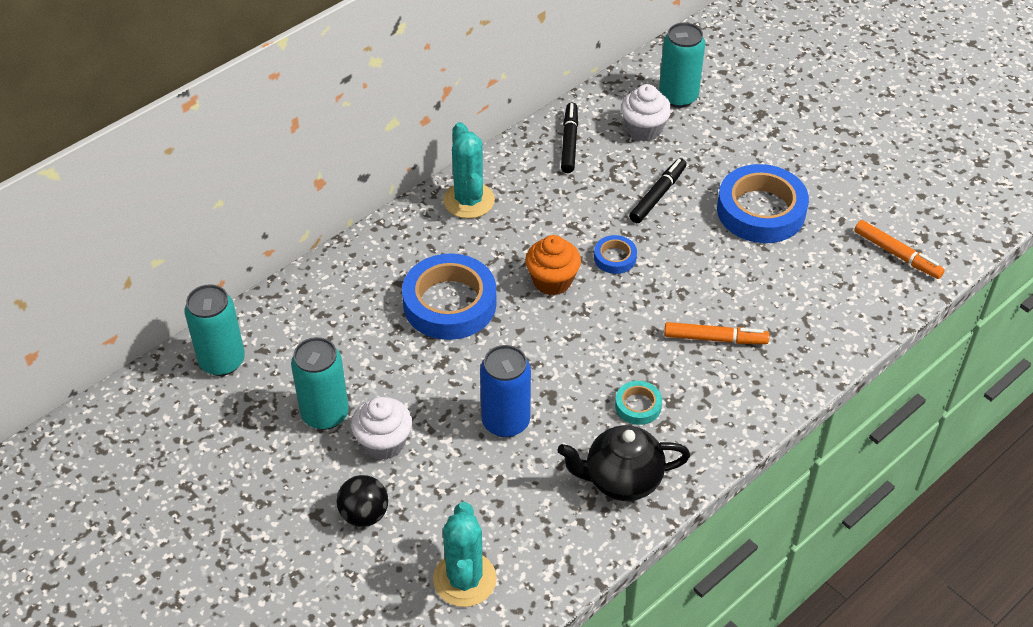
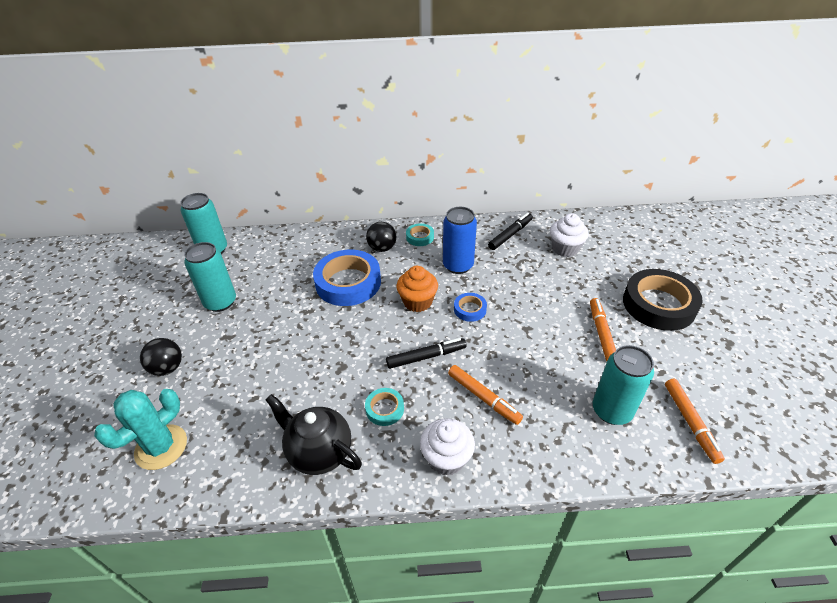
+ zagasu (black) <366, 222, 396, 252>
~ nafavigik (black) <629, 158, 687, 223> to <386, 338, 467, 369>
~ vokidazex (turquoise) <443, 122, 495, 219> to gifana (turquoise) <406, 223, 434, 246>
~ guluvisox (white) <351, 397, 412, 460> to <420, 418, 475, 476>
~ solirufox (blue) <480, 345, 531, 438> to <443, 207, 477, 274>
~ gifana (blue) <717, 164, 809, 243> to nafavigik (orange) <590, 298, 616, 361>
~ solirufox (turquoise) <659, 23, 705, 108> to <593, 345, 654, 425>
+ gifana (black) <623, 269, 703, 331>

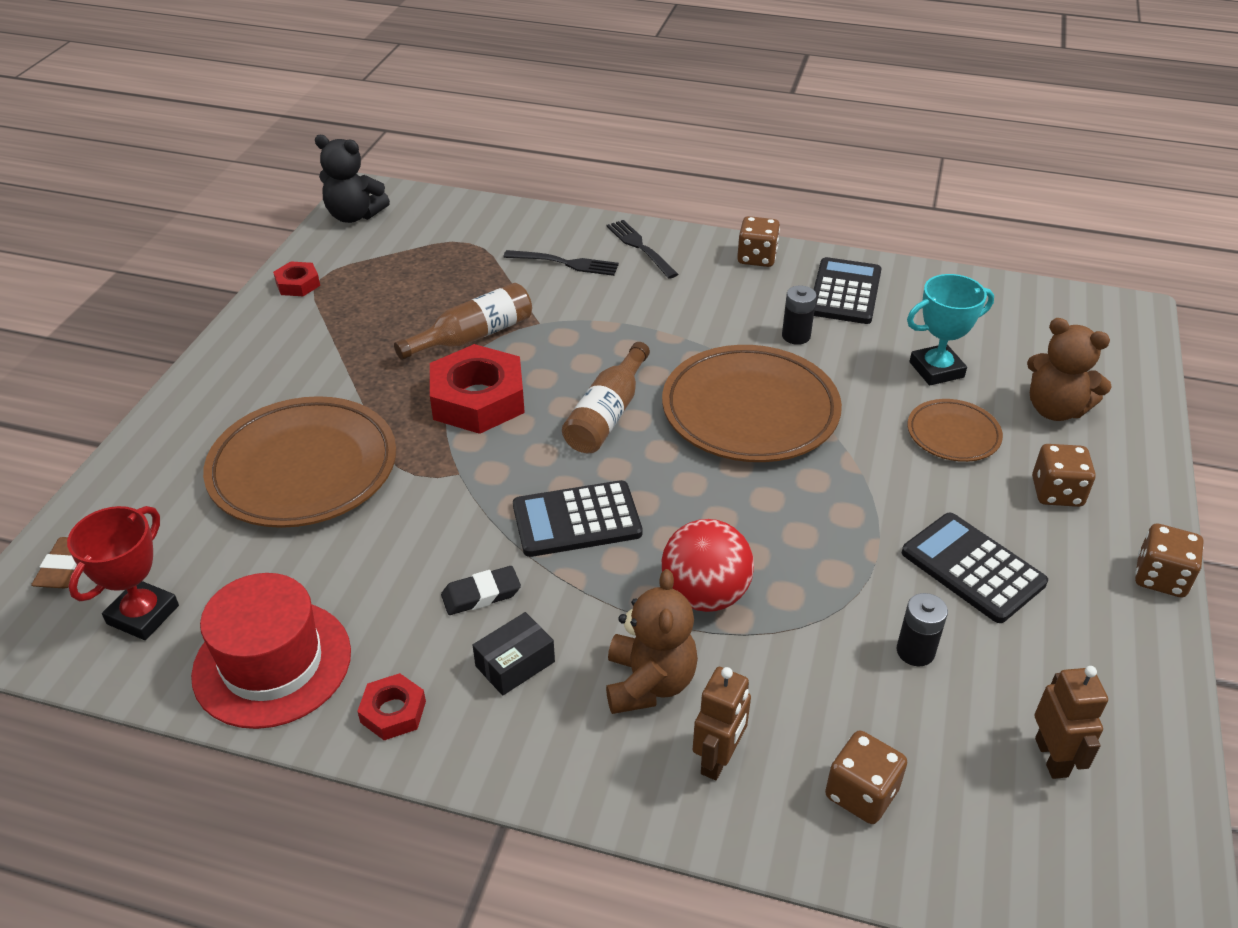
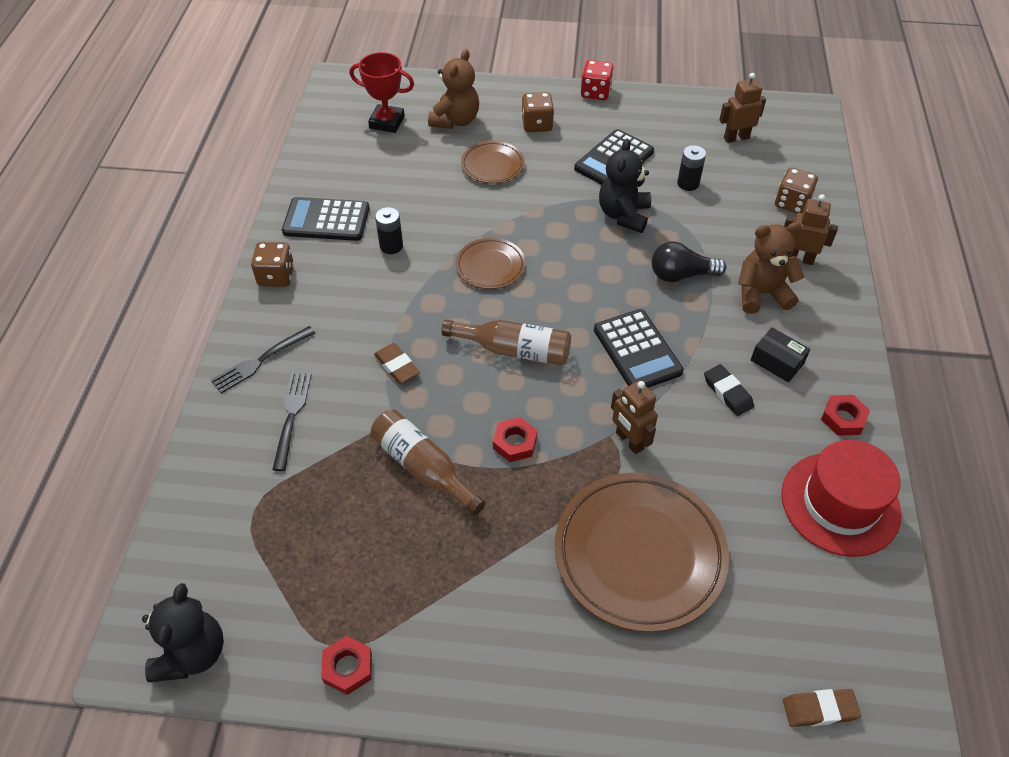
~ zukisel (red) <67, 506, 179, 640> to <350, 52, 414, 133>
+ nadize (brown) <374, 343, 420, 384>
~ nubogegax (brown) <662, 345, 842, 462> = <456, 238, 526, 289> x0.51
~ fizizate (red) <430, 344, 525, 434> = <493, 417, 538, 462> x0.50
~ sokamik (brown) <1135, 523, 1204, 598> to sokamik (red) <581, 60, 614, 100>
+ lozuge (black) <599, 139, 651, 233>
+ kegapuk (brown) <611, 380, 658, 454>
~ zagasu (red) <662, 519, 754, 612> to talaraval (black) <652, 241, 726, 282>
- zukisel (turquoise) <907, 274, 994, 385>

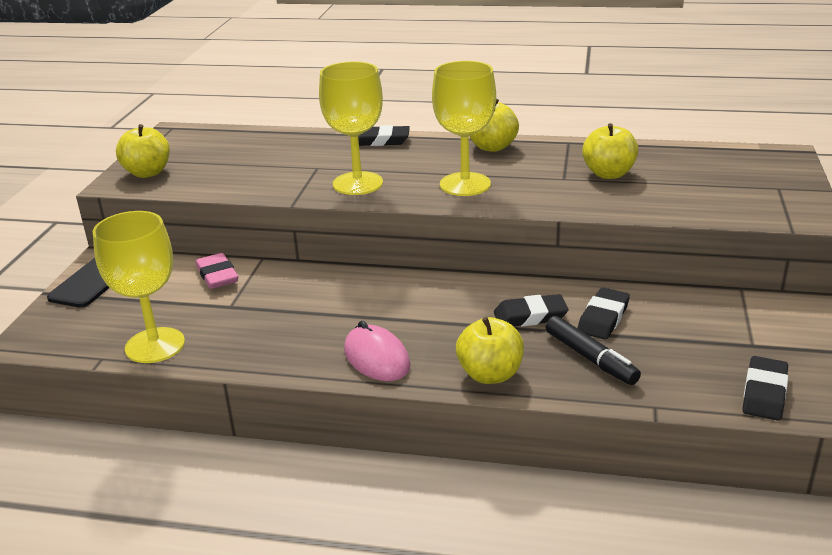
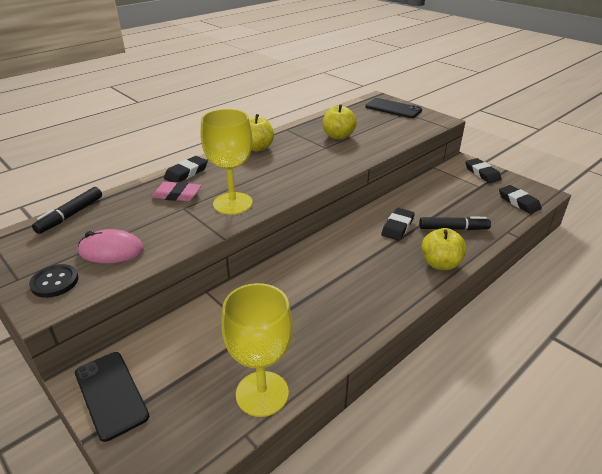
~ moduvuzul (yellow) <116, 124, 170, 178> to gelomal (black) <29, 264, 79, 298>
+ nafavigik (black) <32, 187, 102, 234>
~ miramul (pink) <344, 321, 410, 381> to <78, 229, 144, 263>
~ nadize (pink) <196, 253, 239, 289> to <152, 181, 201, 201>
+ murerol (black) <365, 98, 422, 118>
~ nadize (black) <578, 287, 630, 339> to <465, 158, 501, 183>
- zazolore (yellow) <432, 61, 496, 196>

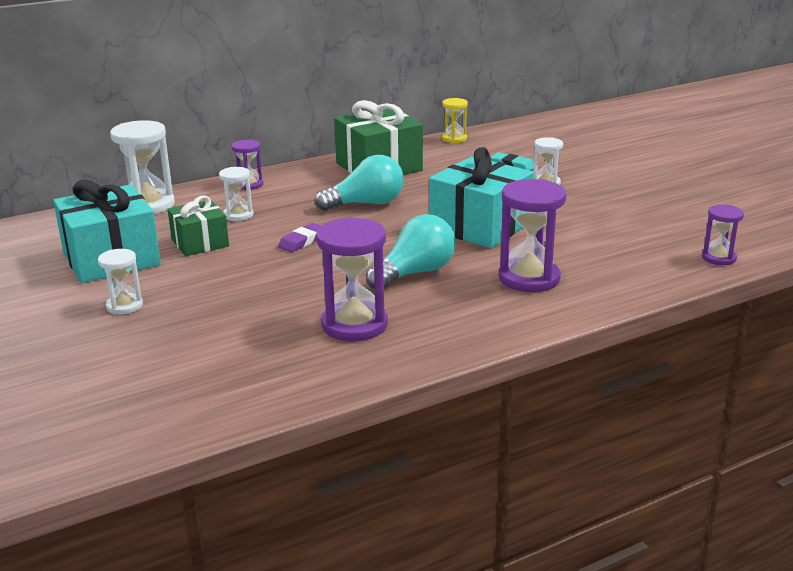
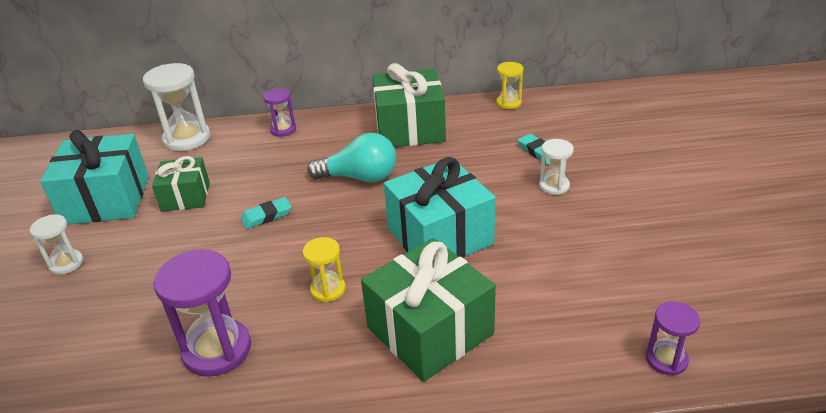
~ nadize (purple) <278, 223, 321, 252> to nadize (turquoise) <240, 197, 292, 229>
~ talaraval (turquoise) <366, 214, 456, 289> to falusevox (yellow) <303, 237, 346, 302>
~ falusevox (purple) <499, 179, 567, 292> to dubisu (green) <361, 238, 496, 382>
- falusevox (white) <219, 167, 253, 221>

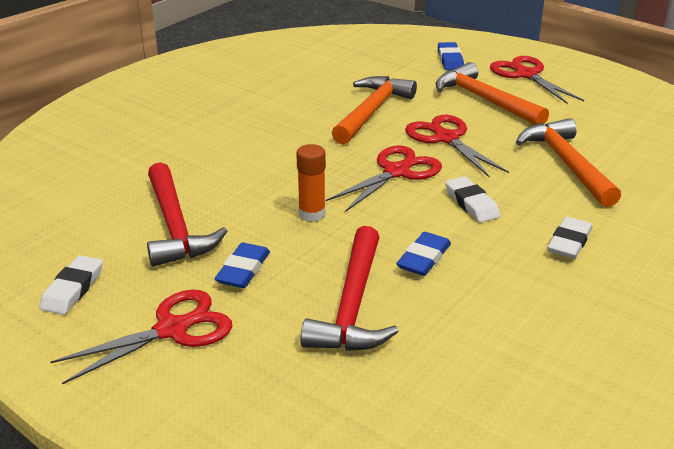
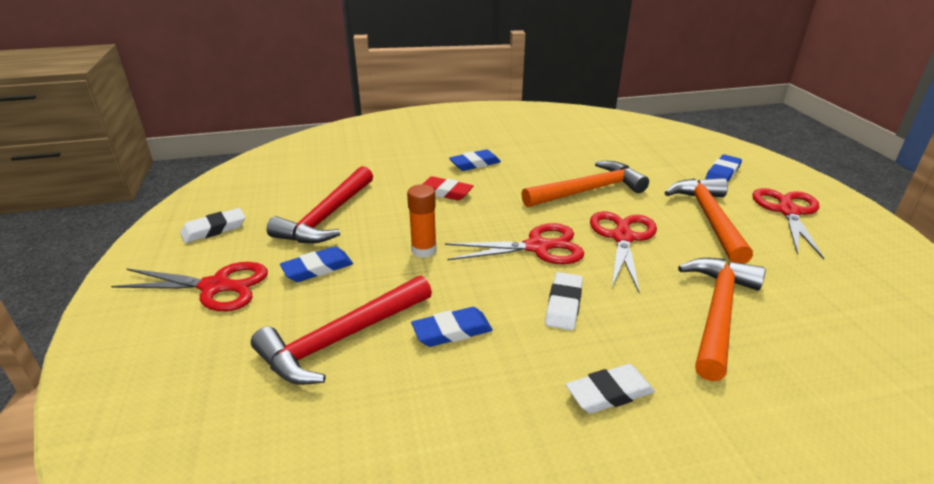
+ nadize (red) <423, 176, 474, 201>
+ nadize (blue) <449, 149, 501, 171>

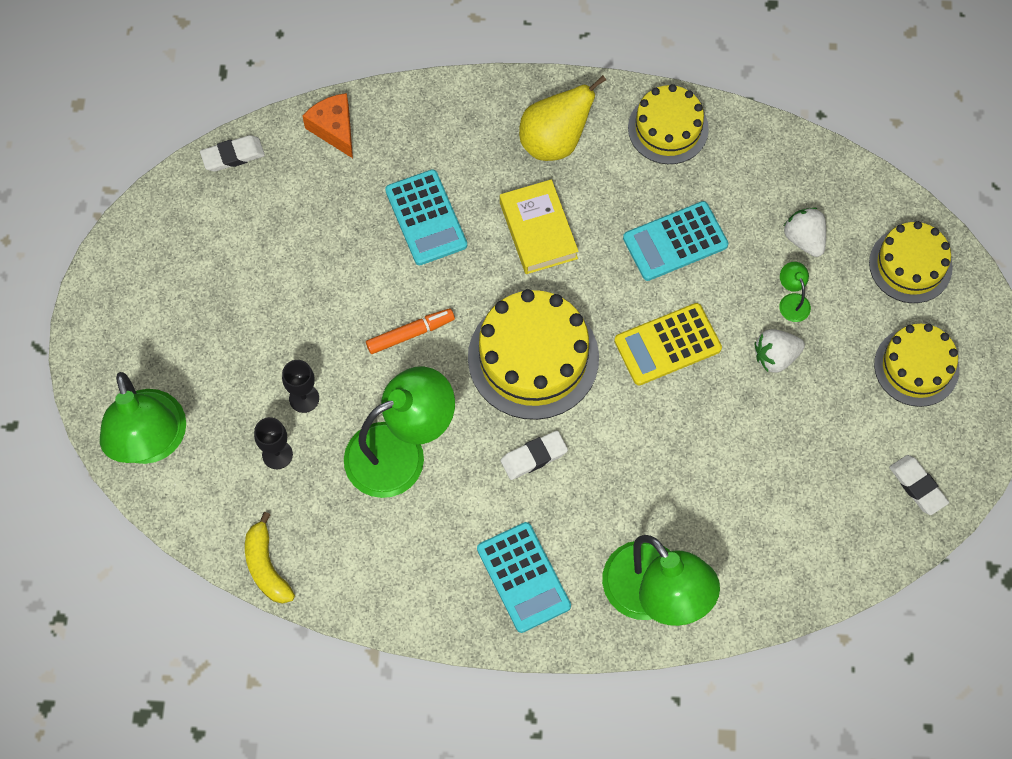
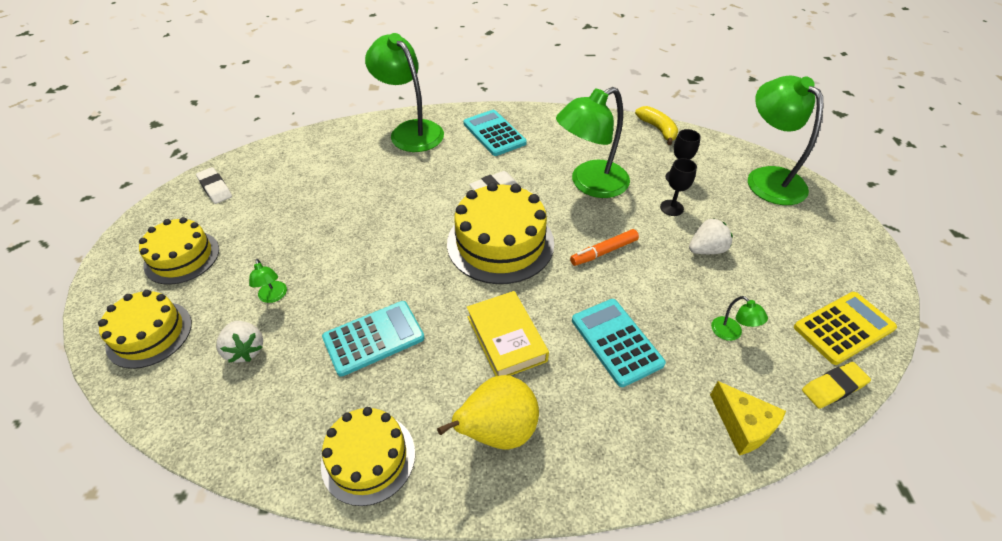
~ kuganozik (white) <755, 329, 805, 373> to <689, 219, 733, 254>
~ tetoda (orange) <302, 93, 353, 158> to tetoda (yellow) <710, 381, 786, 455>
+ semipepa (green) <711, 296, 768, 341>
~ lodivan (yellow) <614, 303, 722, 385> to <794, 292, 897, 365>
~ nadize (white) <200, 135, 265, 172> to nadize (yellow) <802, 362, 871, 409>

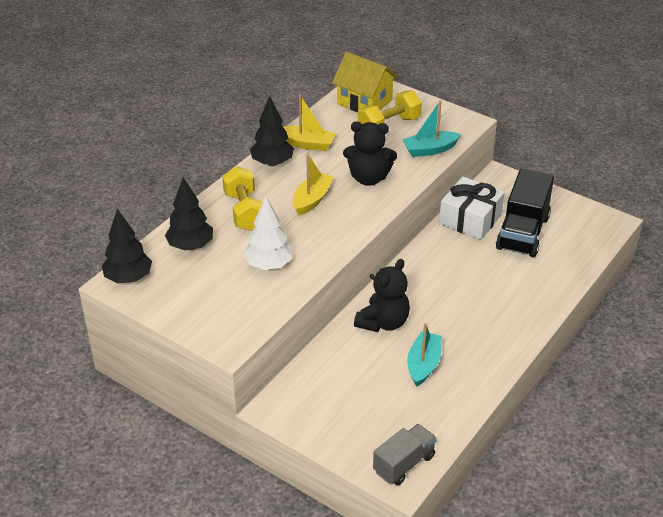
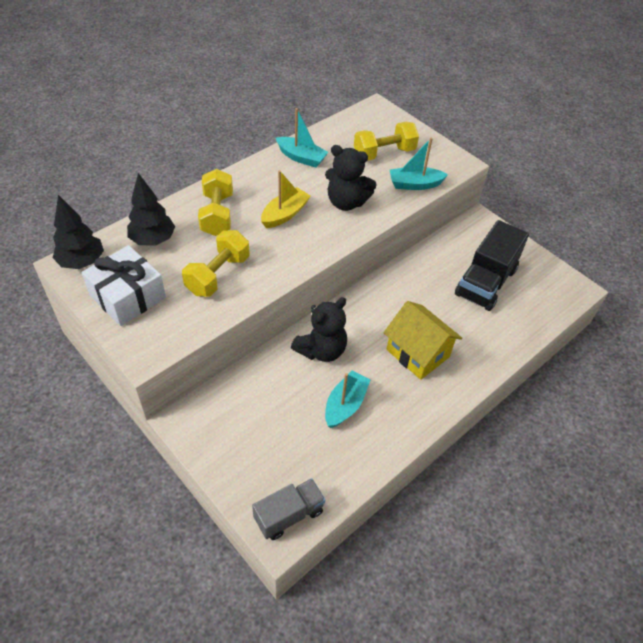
~ dubisu (white) <439, 176, 505, 240> to <81, 245, 166, 326>
~ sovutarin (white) <244, 196, 292, 270> to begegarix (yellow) <182, 230, 250, 297>
~ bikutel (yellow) <283, 95, 336, 151> to bikutel (turquoise) <276, 108, 328, 167>
~ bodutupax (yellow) <332, 52, 398, 112> to <384, 301, 462, 380>
- sovutarin (black) <250, 96, 294, 166>

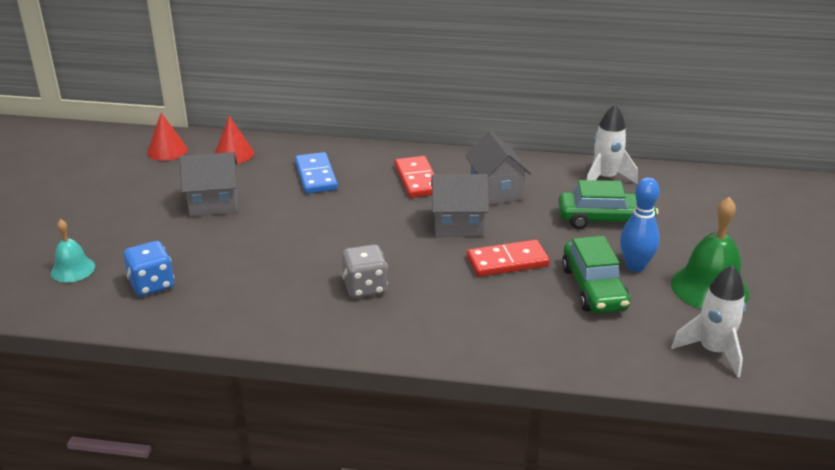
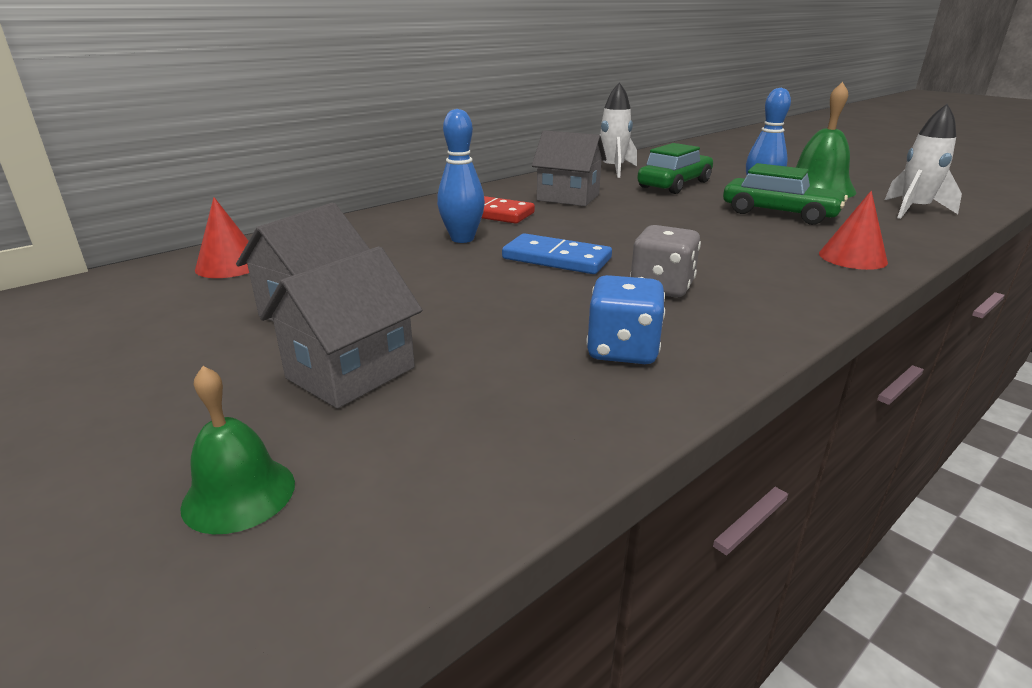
~ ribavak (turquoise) <51, 219, 95, 282> to ribavak (green) <180, 366, 295, 534>
~ bodutupax (grey) <431, 174, 489, 237> to <260, 246, 422, 409>
+ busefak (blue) <437, 109, 485, 243>
~ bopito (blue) <295, 152, 338, 194> to <502, 233, 612, 274>
~ sokamik (blue) <123, 241, 174, 296> to <586, 275, 665, 364>
~ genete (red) <147, 113, 188, 161> to <819, 191, 888, 270>
- bopito (red) <467, 240, 550, 277>

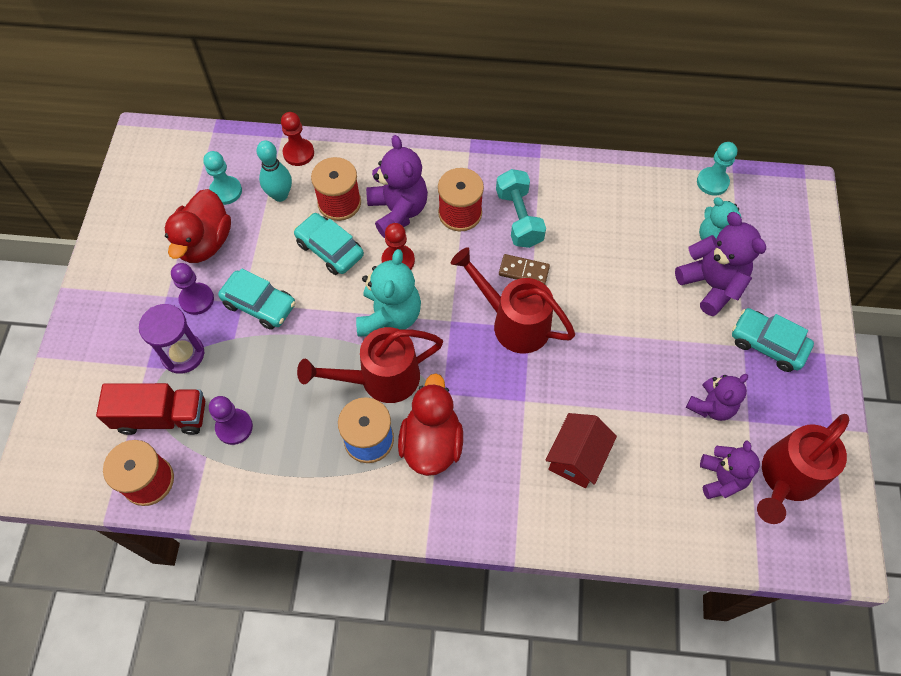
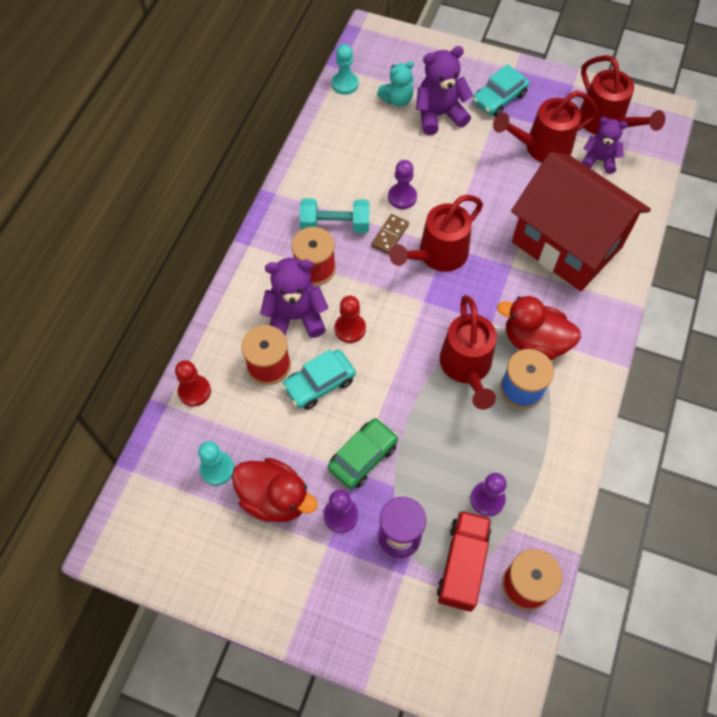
~ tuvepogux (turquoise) <218, 269, 296, 330> to tuvepogux (green) <328, 418, 398, 489>
+ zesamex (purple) <388, 160, 417, 209>
~ lozuge (purple) <686, 374, 748, 421> to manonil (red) <493, 90, 599, 163>
~ bodutupax (red) <546, 413, 617, 488> = <511, 152, 651, 291> x2.19
- busefak (turquoise) <256, 140, 292, 202>
- lozuge (turquoise) <356, 249, 421, 337>

